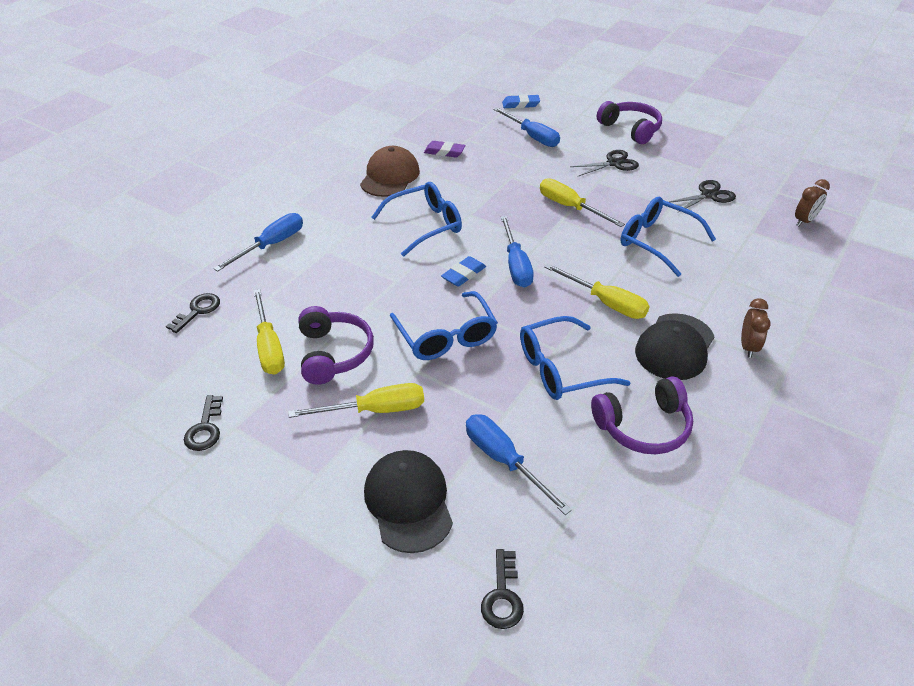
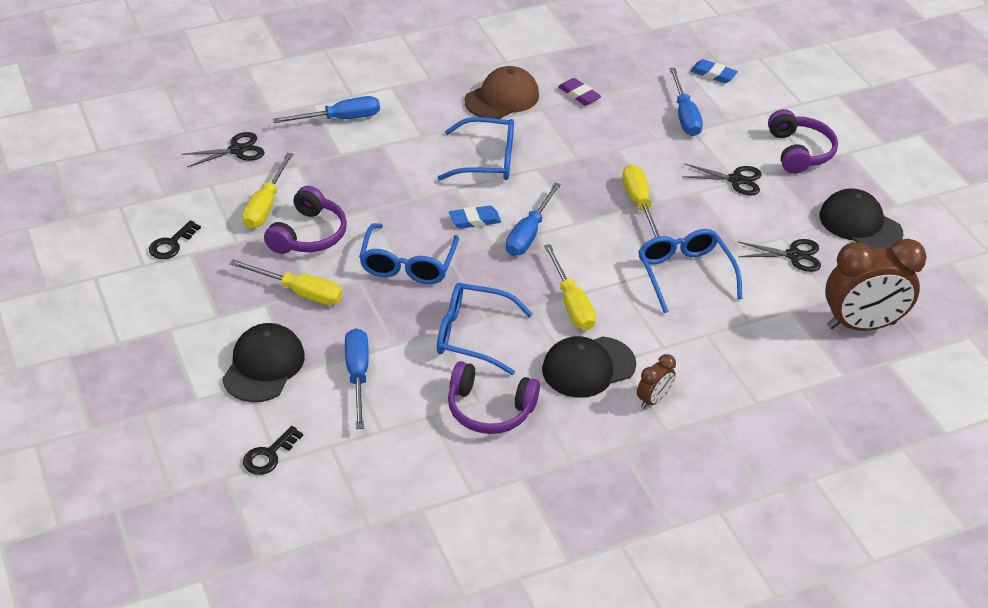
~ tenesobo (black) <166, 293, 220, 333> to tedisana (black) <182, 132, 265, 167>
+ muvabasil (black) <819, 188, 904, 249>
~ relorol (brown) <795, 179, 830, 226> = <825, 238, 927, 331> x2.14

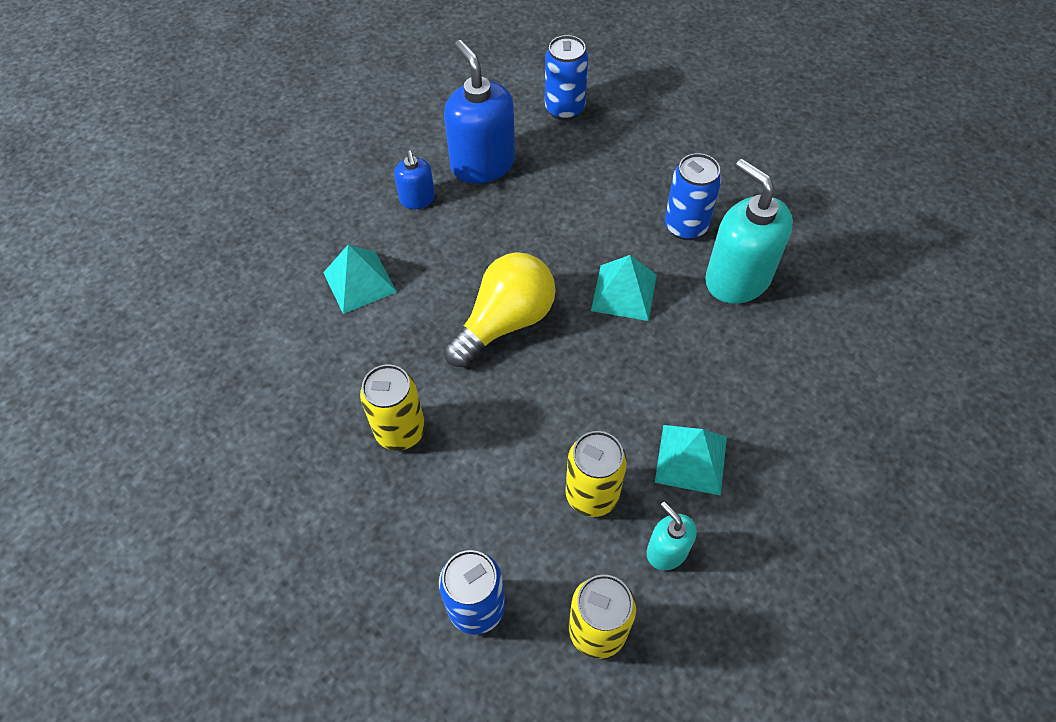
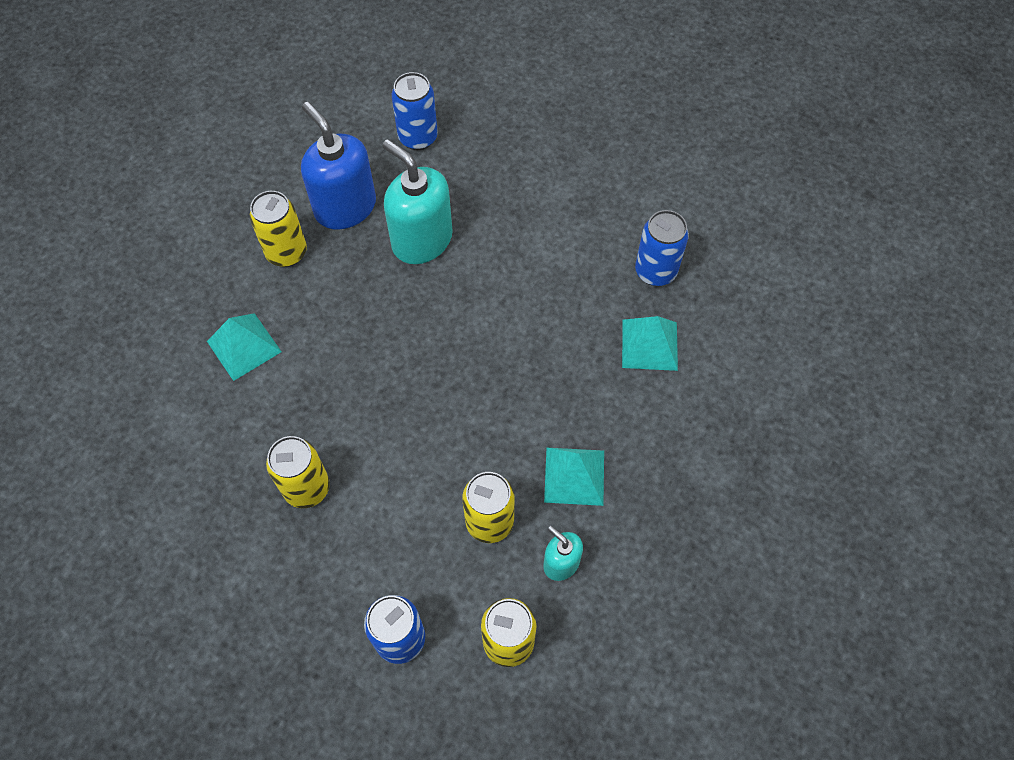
~ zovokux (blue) <394, 150, 435, 209> to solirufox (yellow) <250, 191, 307, 267>
~ zovokux (turquoise) <705, 159, 793, 304> to <382, 139, 453, 264>
~ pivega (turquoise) <591, 255, 657, 321> to <622, 316, 678, 371>
~ solirufox (blue) <665, 153, 722, 240> to <635, 210, 689, 286>
- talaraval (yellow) <444, 252, 556, 367>

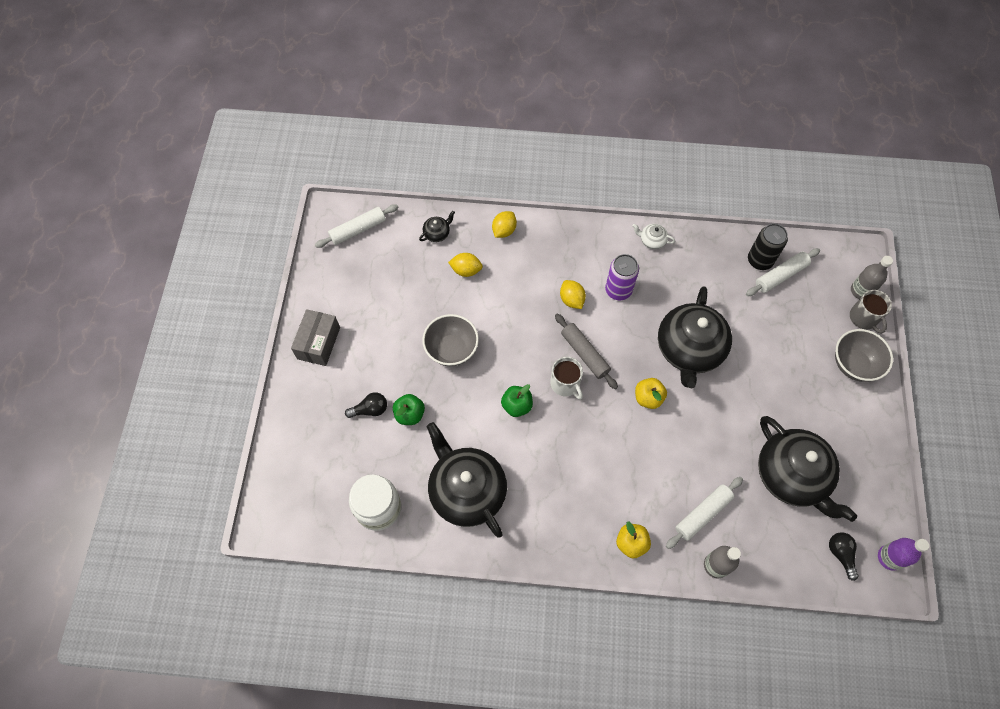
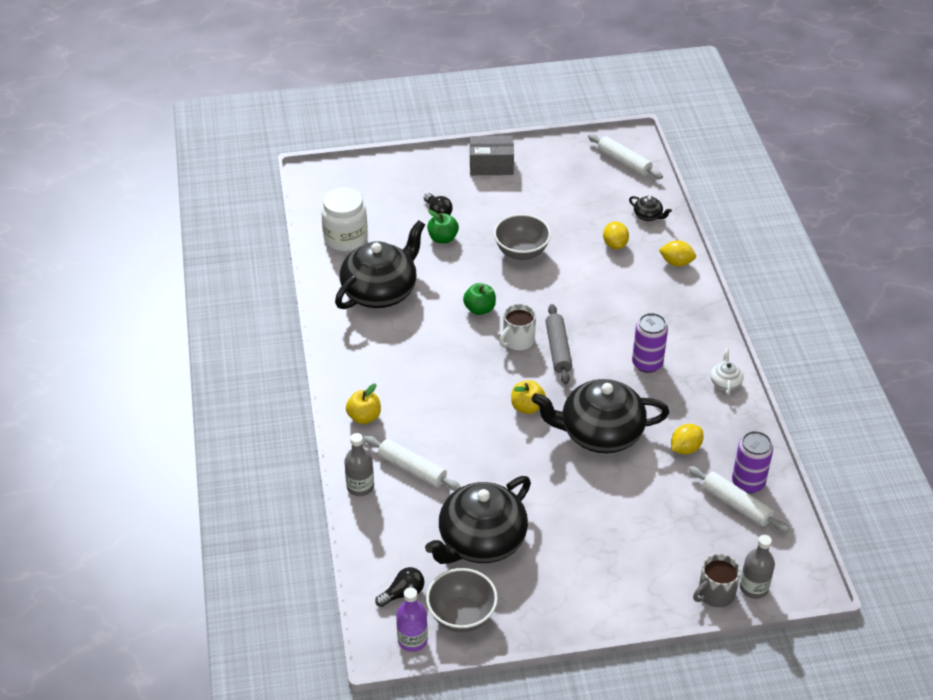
~ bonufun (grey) <835, 329, 893, 382> to <426, 568, 498, 633>
~ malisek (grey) <555, 313, 618, 389> = <545, 304, 572, 384> 45 degrees counterclockwise
~ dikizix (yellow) <560, 280, 586, 309> to <671, 424, 703, 454>
~ solirufox (black) <748, 224, 788, 270> to solirufox (purple) <732, 431, 773, 493>

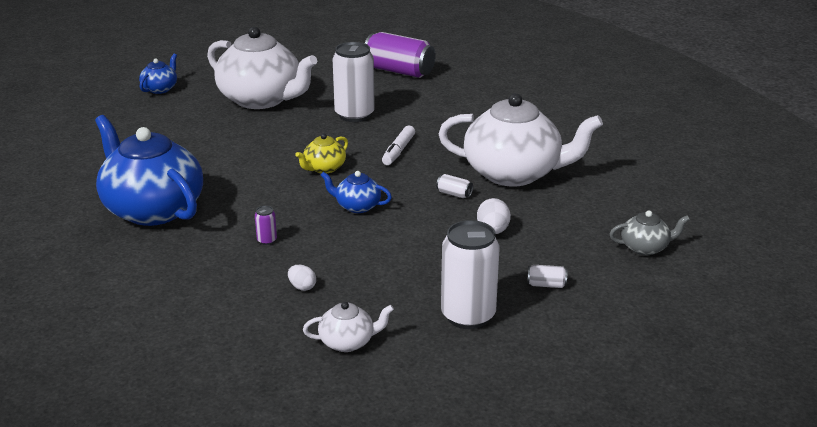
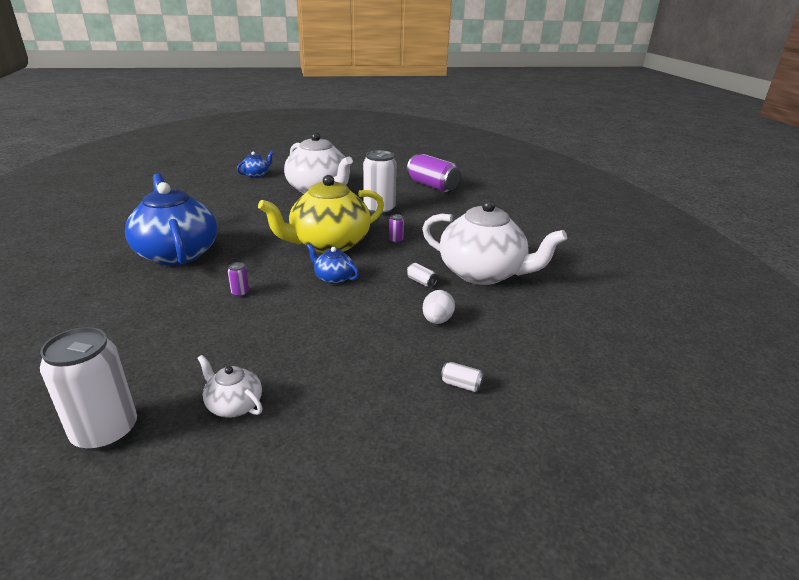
~ solirufox (white) <441, 220, 500, 329> to <40, 327, 137, 451>
~ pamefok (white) <303, 302, 394, 352> = <197, 355, 263, 418> 150 degrees counterclockwise
~ pamefok (yellow) <295, 133, 348, 173> = <258, 175, 384, 253> x2.25
~ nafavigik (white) <382, 125, 415, 165> to solirufox (purple) <389, 214, 404, 243>
- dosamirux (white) <288, 265, 316, 291>
- pamefok (grey) <610, 210, 690, 255>

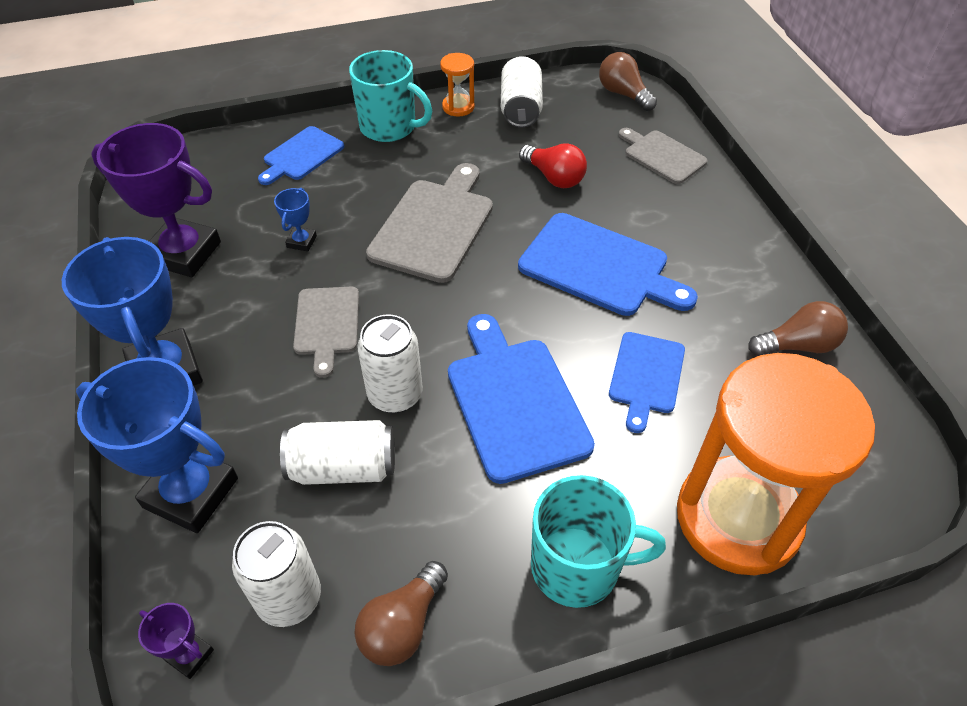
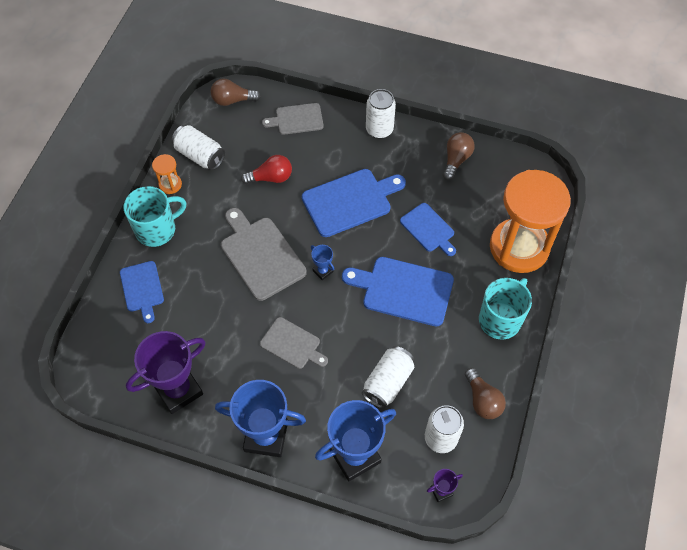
~ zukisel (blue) <274, 188, 317, 251> to <311, 245, 334, 280>
~ solirufox (white) <357, 315, 423, 414> to <366, 89, 396, 139>

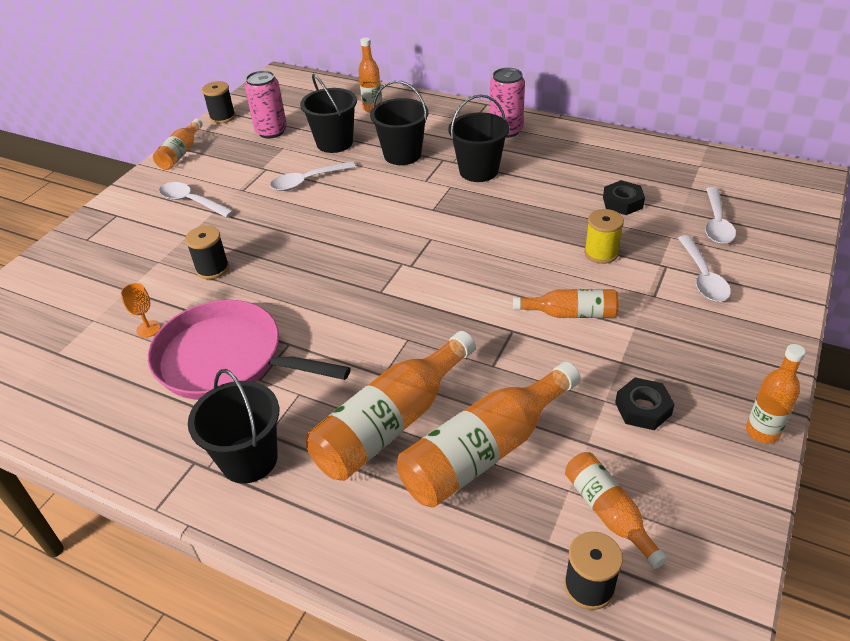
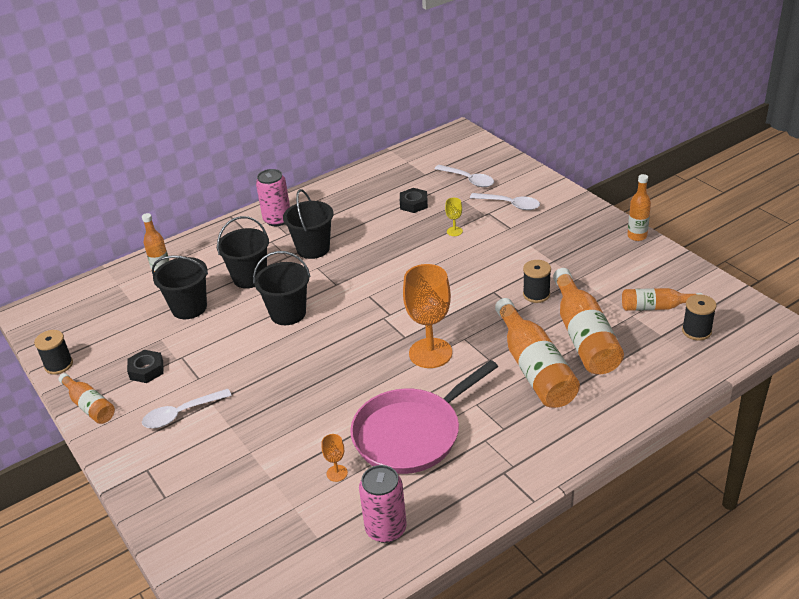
~ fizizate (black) <615, 377, 675, 430> to <127, 350, 163, 383>
~ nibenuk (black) <188, 369, 279, 484> to <253, 251, 310, 325>
~ solirufox (pink) <245, 70, 287, 139> to <359, 465, 407, 543>
+ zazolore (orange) <403, 264, 452, 368>
~ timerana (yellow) <584, 209, 624, 264> to zazolore (yellow) <445, 198, 463, 236>
~ timerana (black) <185, 226, 229, 279> to <523, 260, 551, 303>
- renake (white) <270, 161, 356, 191>
- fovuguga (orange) <513, 289, 619, 318>

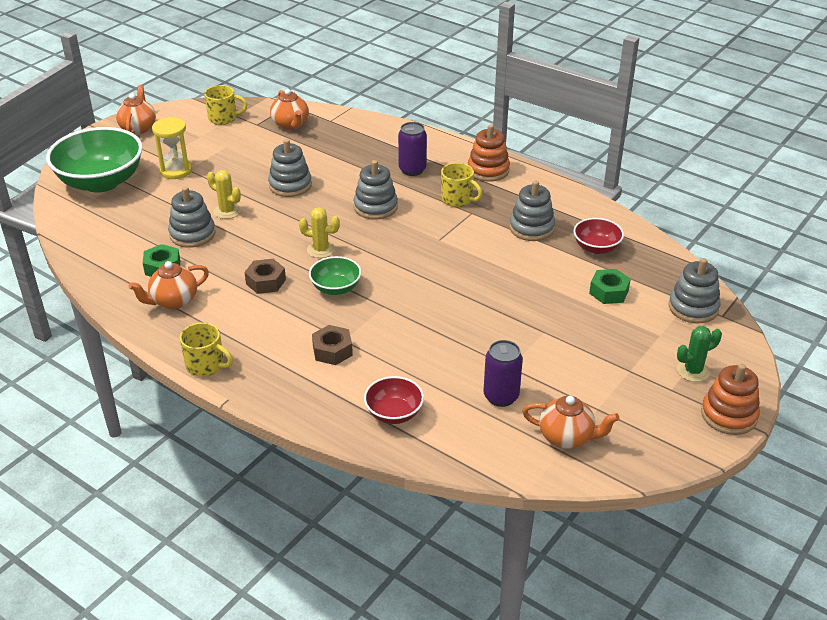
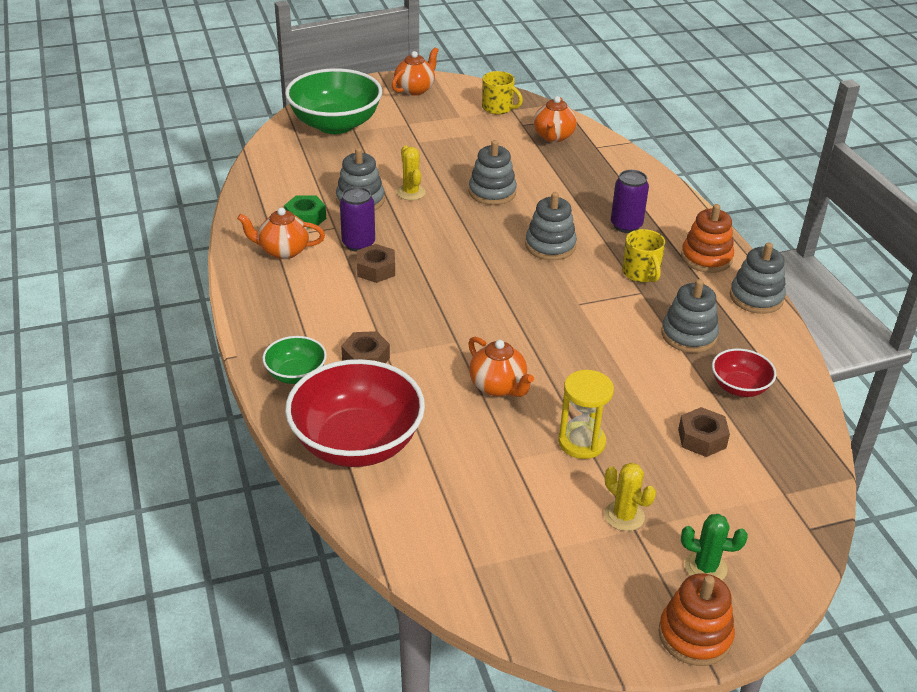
~ bonufun (green) <309, 256, 361, 295> to <262, 336, 327, 384>
~ bonufun (red) <364, 376, 424, 424> = <285, 359, 425, 467> x2.01
~ solirufox (purple) <484, 340, 523, 407> to <340, 187, 375, 252>
~ pamefok (orange) <522, 396, 619, 449> to <468, 337, 534, 397>
~ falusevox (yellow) <152, 117, 192, 179> to <558, 370, 614, 459>
~ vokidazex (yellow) <299, 207, 340, 258> to <604, 463, 656, 531>
~ fizizate (green) <589, 269, 631, 304> to fizizate (brown) <678, 407, 730, 457>
~ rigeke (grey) <669, 258, 721, 323> to <730, 242, 786, 314>
- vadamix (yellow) <180, 322, 233, 377>

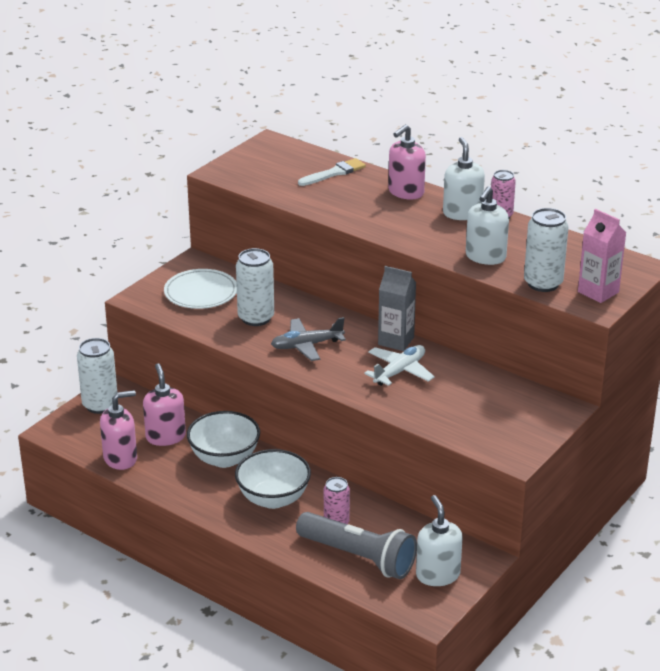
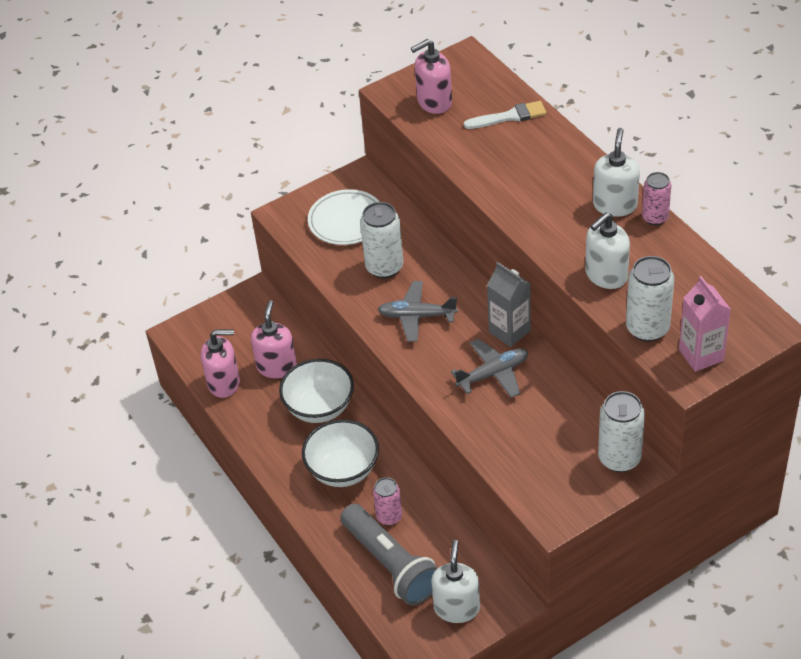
~ zovokux (pink) <388, 124, 426, 199> to <411, 39, 452, 114>
~ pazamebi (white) <364, 345, 435, 386> to pazamebi (grey) <451, 339, 528, 398>
~ solirufox (white) <77, 338, 117, 414> to <598, 391, 645, 472>

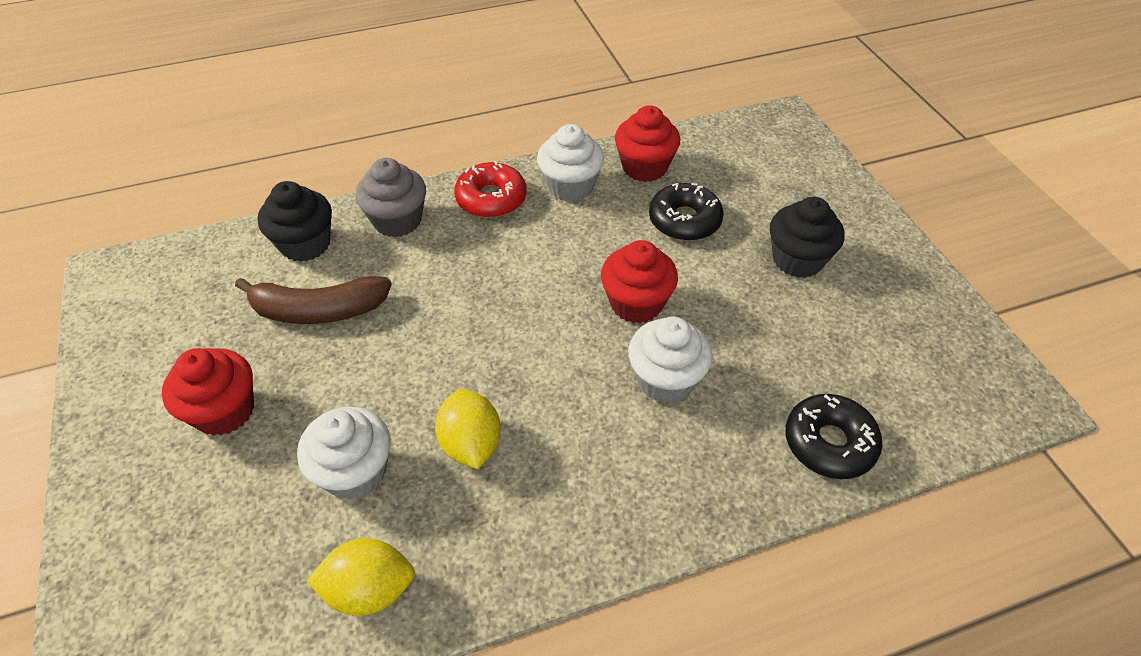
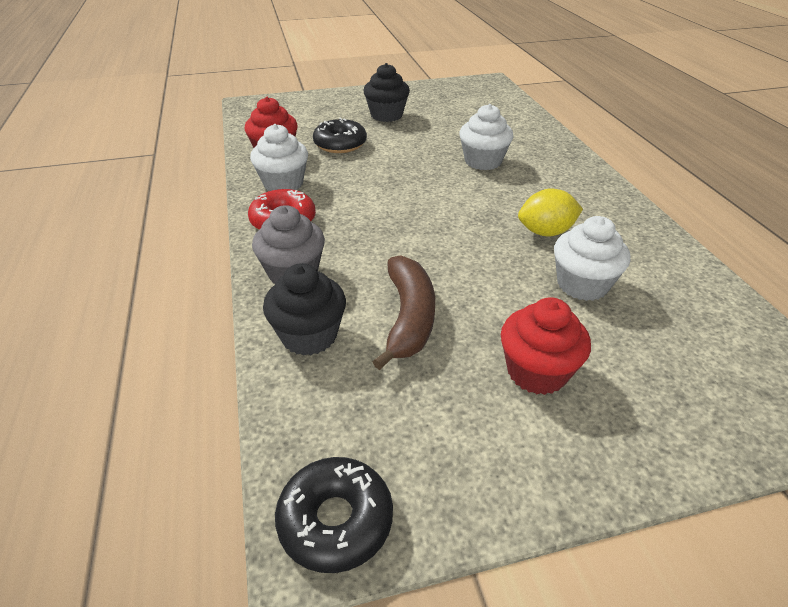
~ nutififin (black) <786, 394, 882, 479> to <275, 457, 393, 573>
- dikizix (yellow) <307, 538, 415, 616>
- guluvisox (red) <601, 240, 678, 324>

